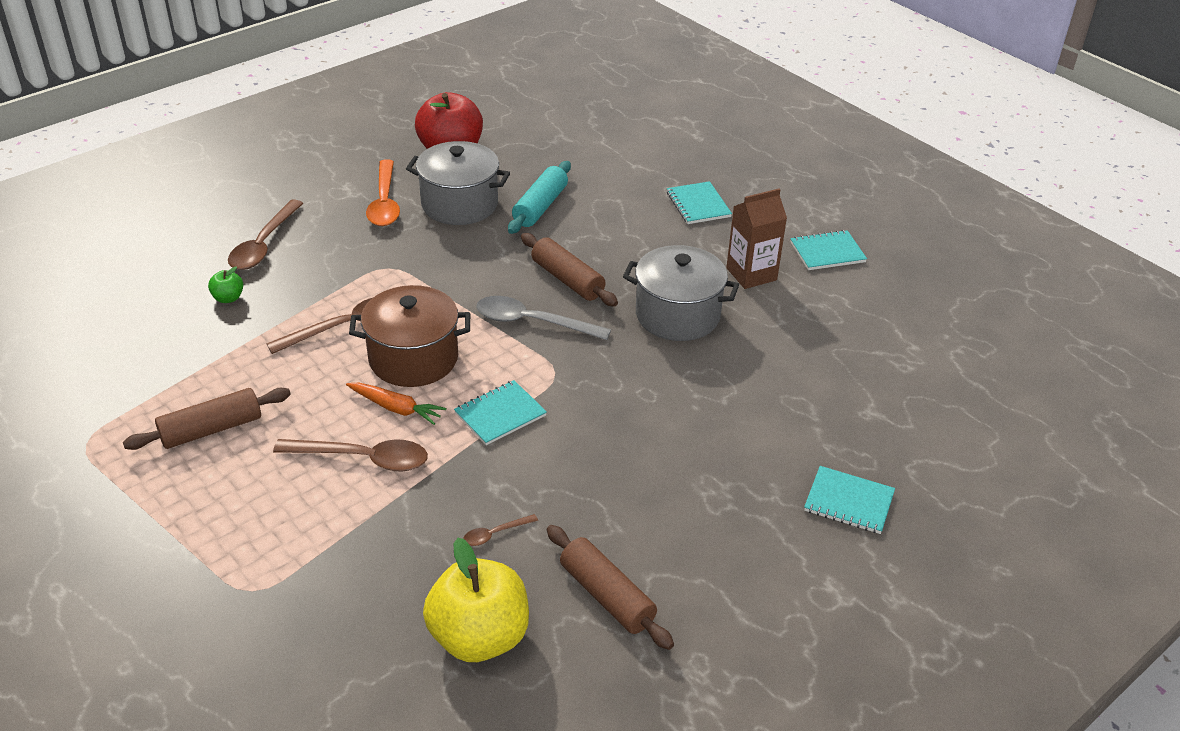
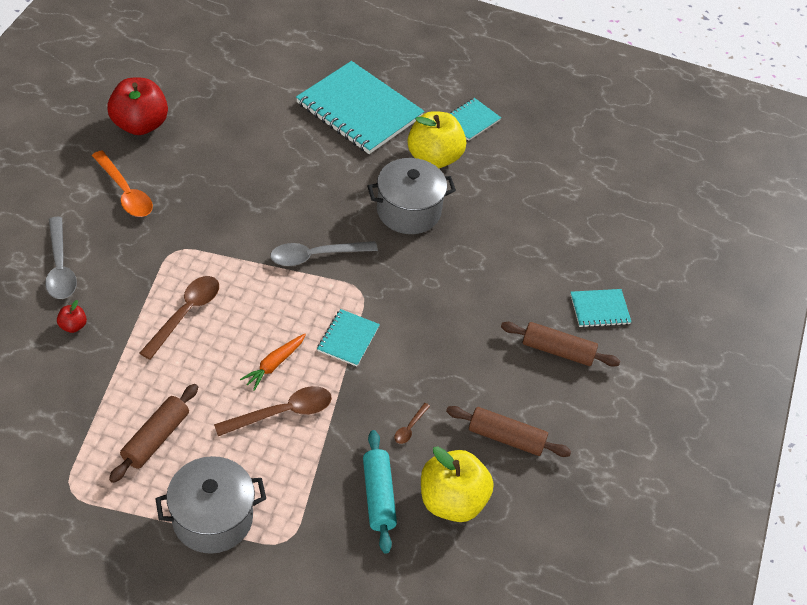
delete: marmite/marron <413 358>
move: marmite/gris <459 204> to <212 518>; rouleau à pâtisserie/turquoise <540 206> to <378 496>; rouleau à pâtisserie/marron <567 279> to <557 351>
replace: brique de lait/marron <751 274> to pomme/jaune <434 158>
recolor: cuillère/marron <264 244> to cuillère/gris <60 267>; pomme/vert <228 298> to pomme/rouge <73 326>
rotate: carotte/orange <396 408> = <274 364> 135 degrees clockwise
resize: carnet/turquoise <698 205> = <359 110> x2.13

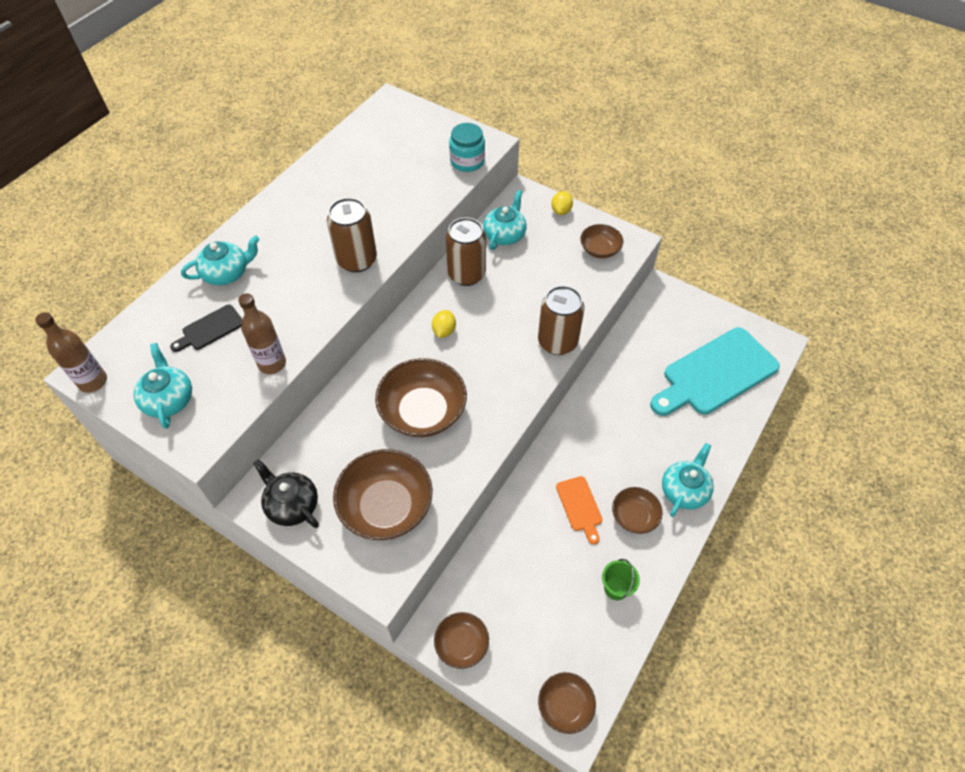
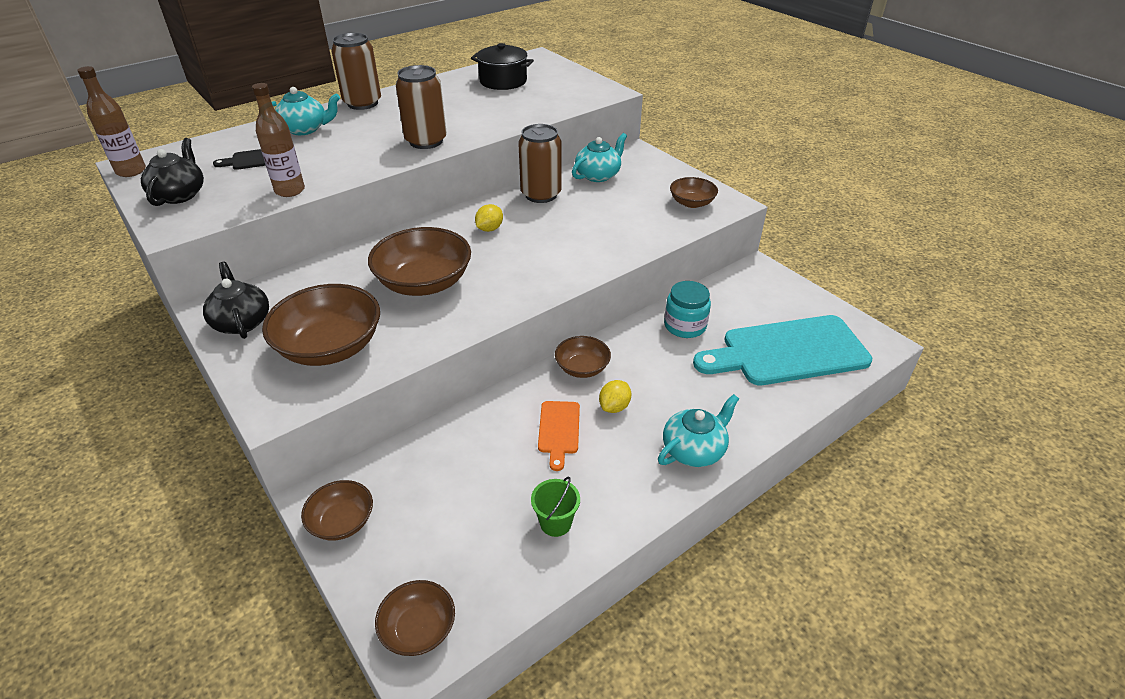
insert: marmite/noir <503 81>
move: bocal/turquoise <467 161> to <685 326>; citron/jaune <561 211> to <614 407>; canette/marron <557 342> to <362 103>; bol/marron <634 516> to <582 368>
recolor: théière/turquoise <169 399> to théière/noir <180 195>

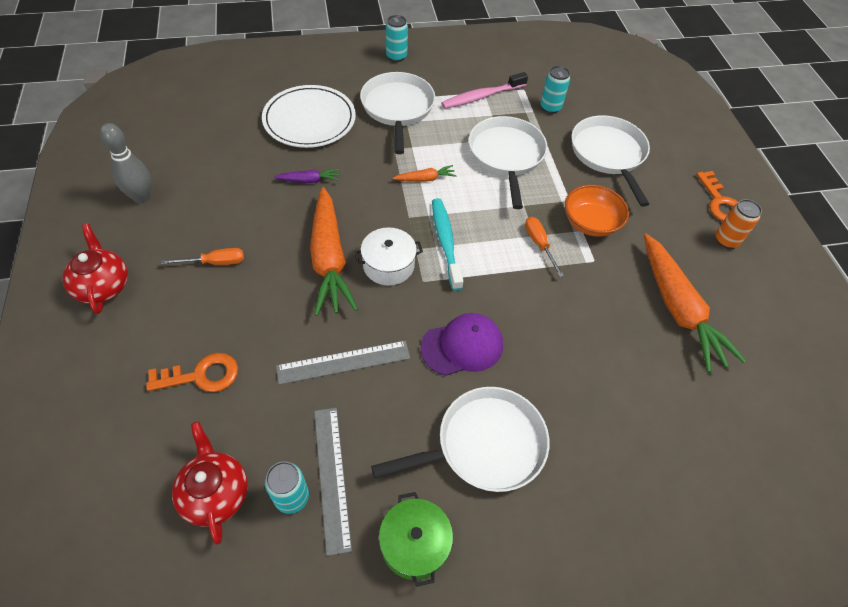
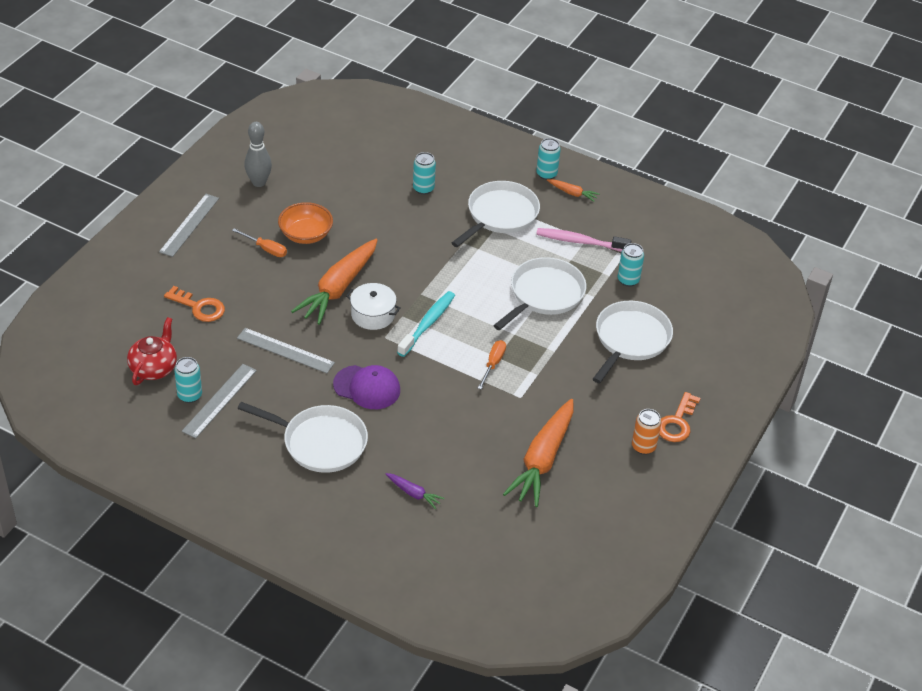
delete: marmite/vert <414 544>
move: carotte/orange <425 179> to <572 193>; carotte/violet <309 180> to <414 493>; bol/orange <590 223> to <306 234>
replace: assiette/blanc <309 120> to canette/turquoise <423 189>; théière/rouge <103 286> to règle/gris <189 225>

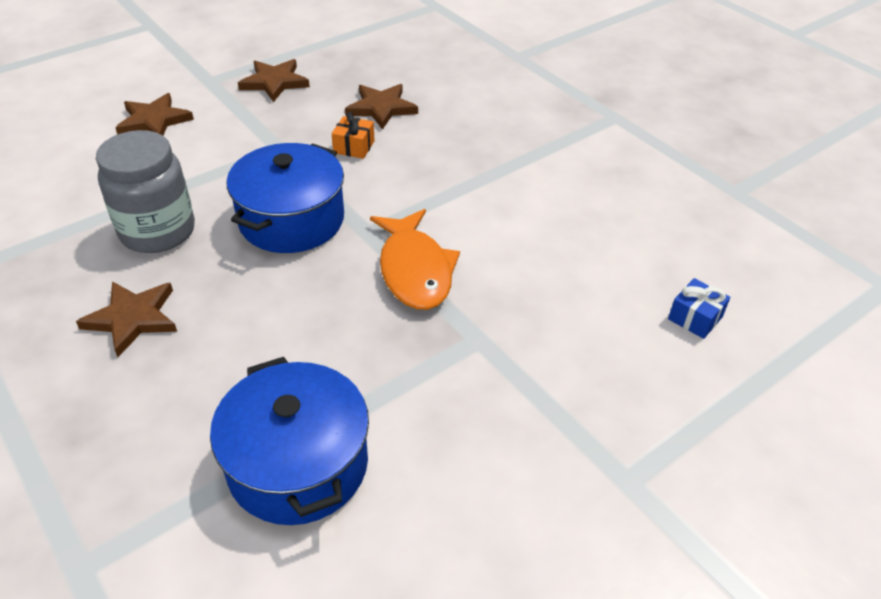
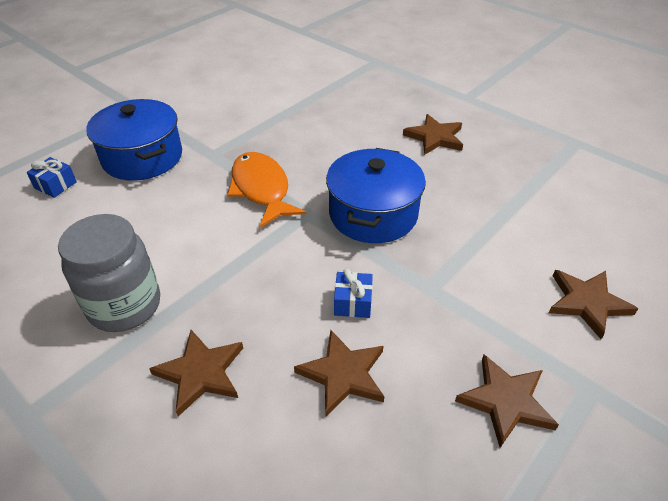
insert: étoile/marron <201 373>
move: bocal/gris <158 231> to <125 306>; marmite/bleu <298 464> to <142 157>
recolor: cadeau/orange <354 147> to cadeau/bleu <353 303>

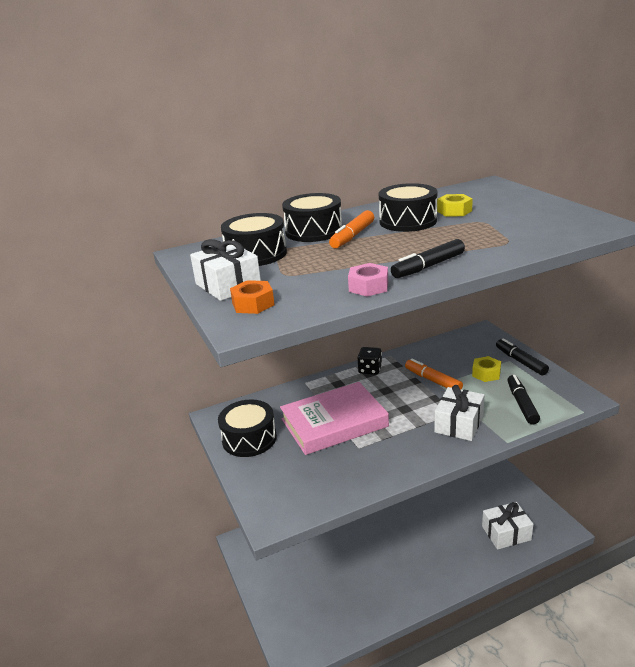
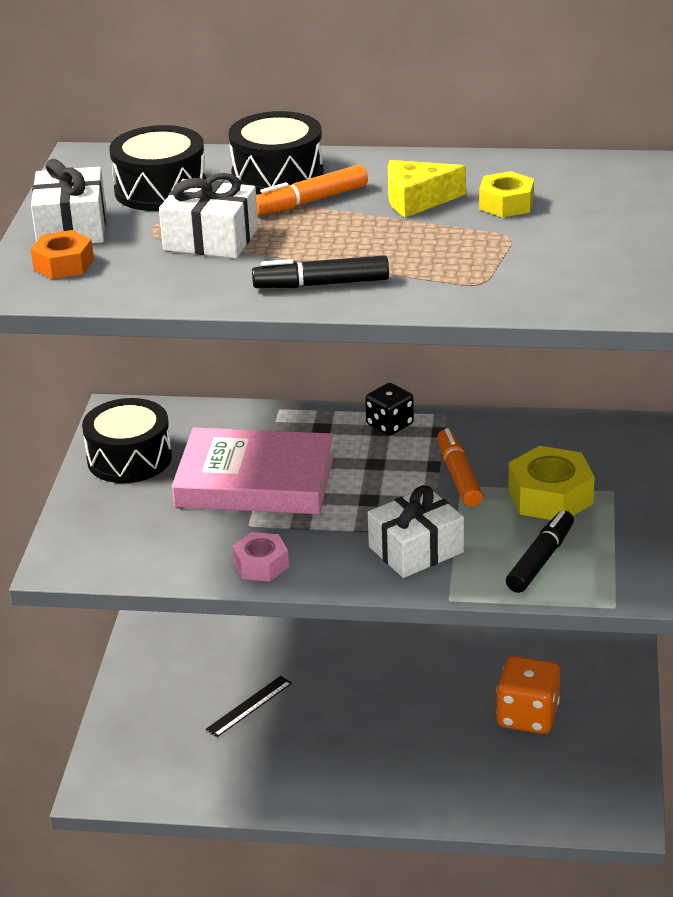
delete: feutre/noir <520 361>
insert: dé/orange <527 716>; règle/noir <249 706>
move: écrou/rose <368 286> to <261 565>; cadeau/blanc <506 533> to <211 239>
replace: tambour/noir <408 221> to fromage/jaune <417 200>
resize: écrou/jaune <486 373> = <550 496> x1.60

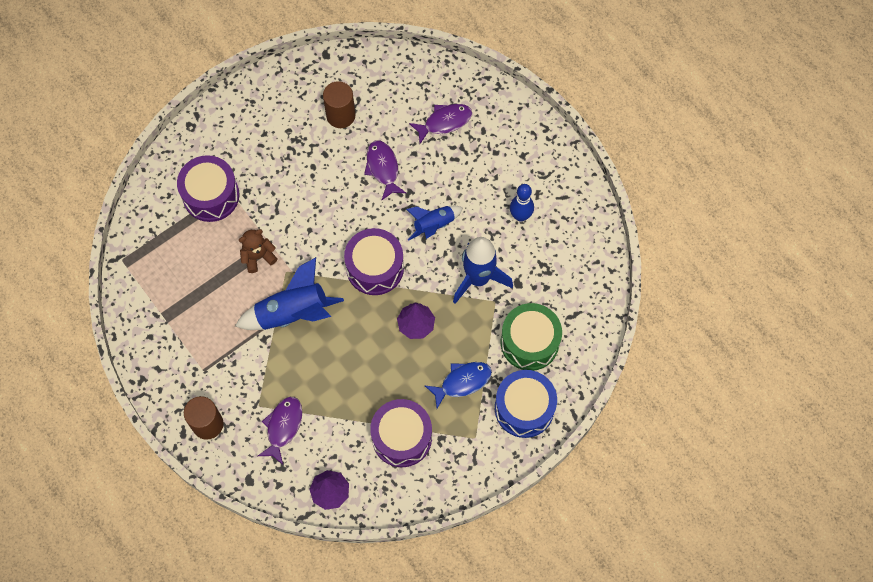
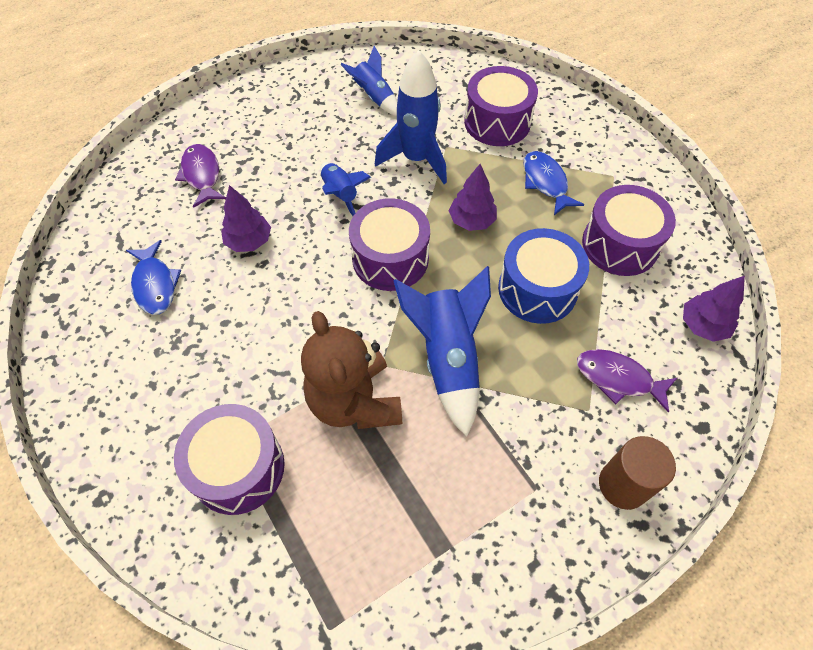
delete: quille/bleu <520 216>
insert: fusée/bleu <374 97>
move: tambour/bleu <524 408> to <537 289>
replace: cylindre/marron <340 115> to poisson/bleu <155 284>; poisson/violet <383 168> to arbre/violet <249 241>
recolor: tambour/vert <529 342> to tambour/violet <497 122>
resize: ours en peluche/marron <258 257> = <354 401> x1.82

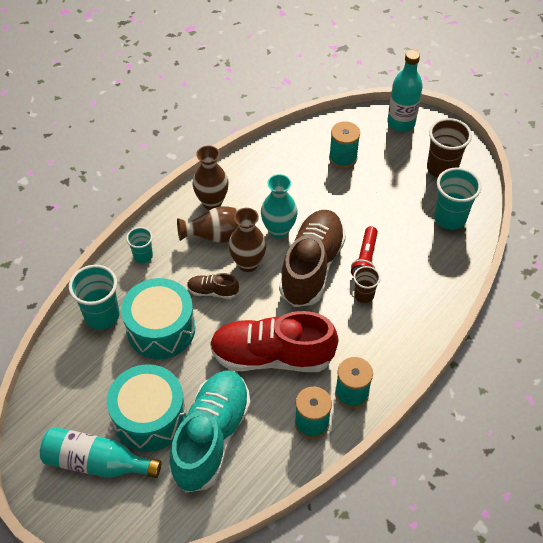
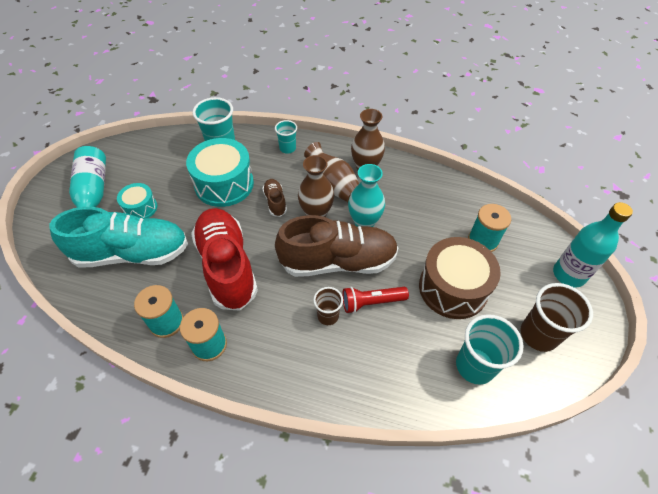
insert: tambour/marron <453 288>
resize: tambour/turquoise <150 417> = <140 208> x0.54

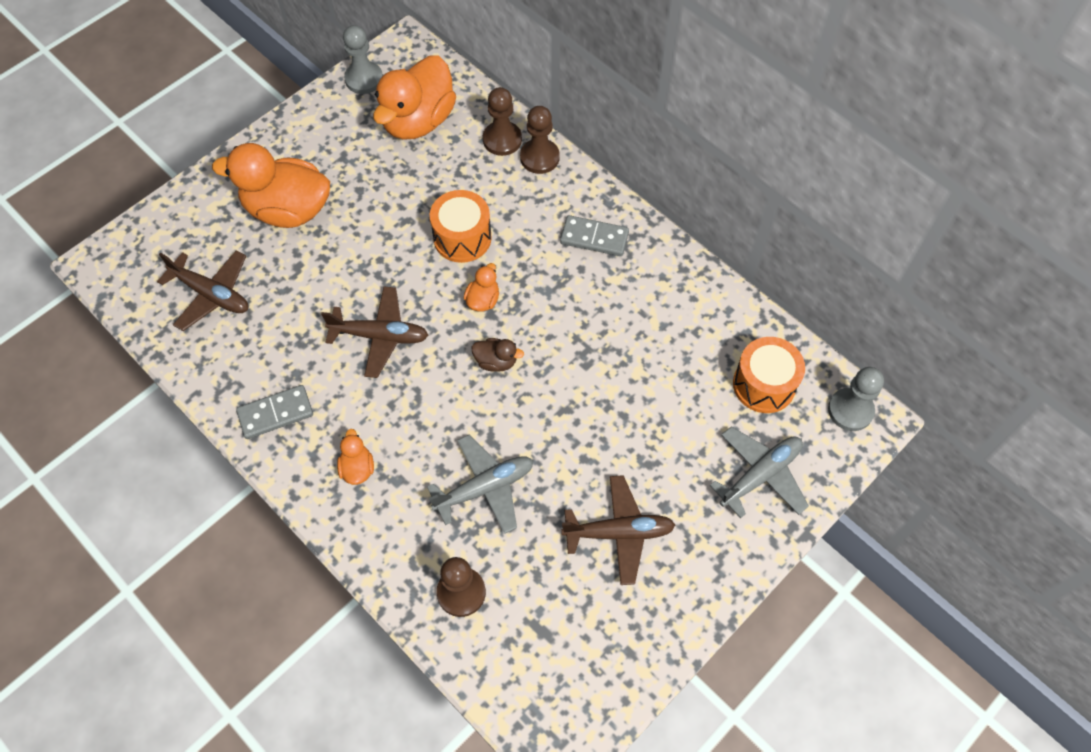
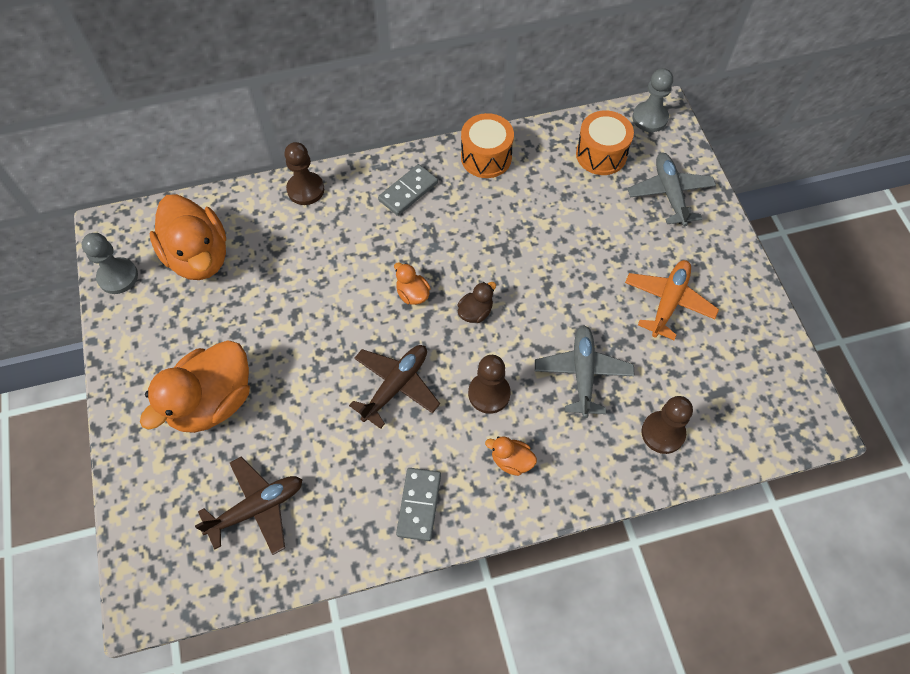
move: pion/marron <502 140> to <489 393>; tambour/orange <462 238> to <486 157>
recolor: avion/marron <619 532> to avion/orange <668 302>

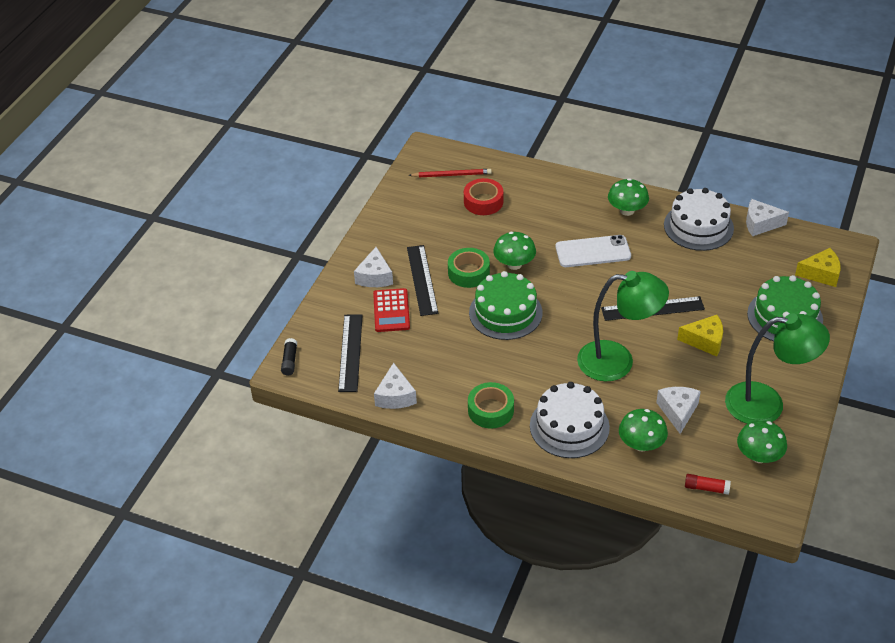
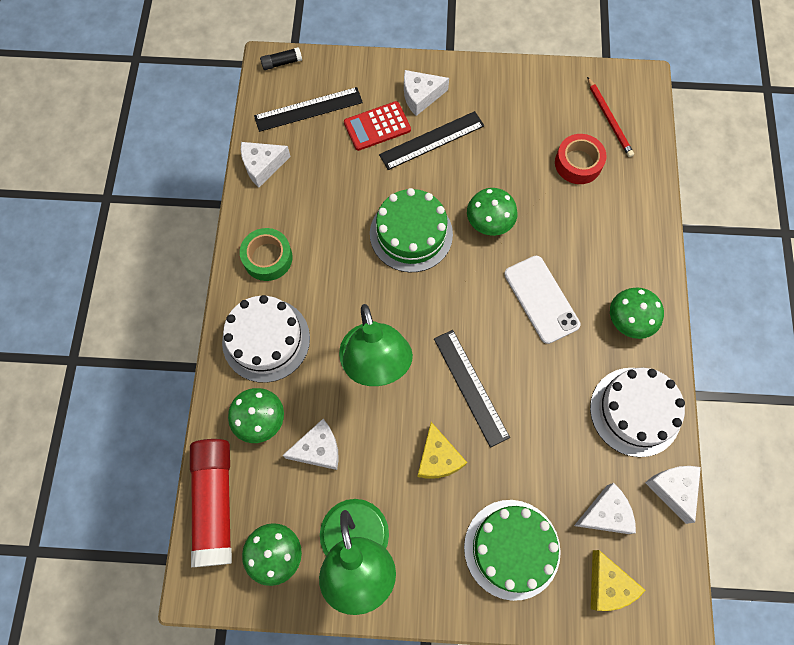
delete: ruban adhésif/vert <468 272>
insert: fromage/blanc <605 514>
resize: bâton de colle/rouge <706 488> = <215 503> x2.39

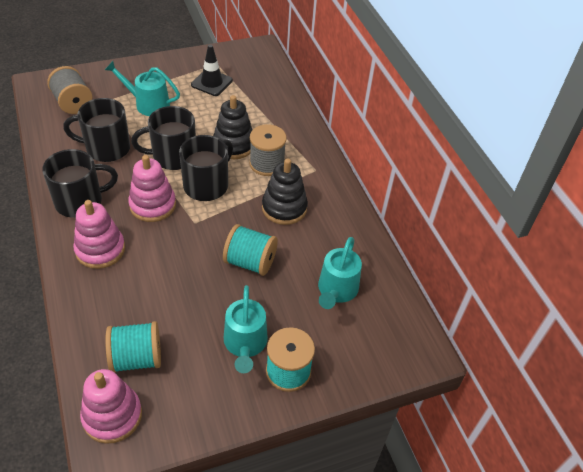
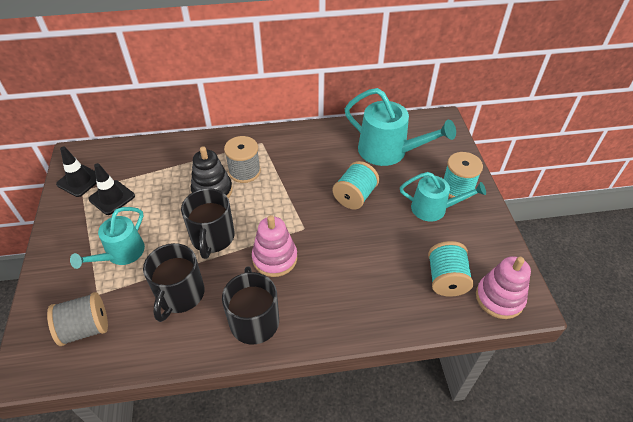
delete: tasse/noir <207 185>; jouet à empiler/noir <284 208>; jouet à empiler/rose <100 249>
insert: cône de chantier/noir <79 181>
resize: arrosoir/turquoise <336 290> = <388 151> x1.54

